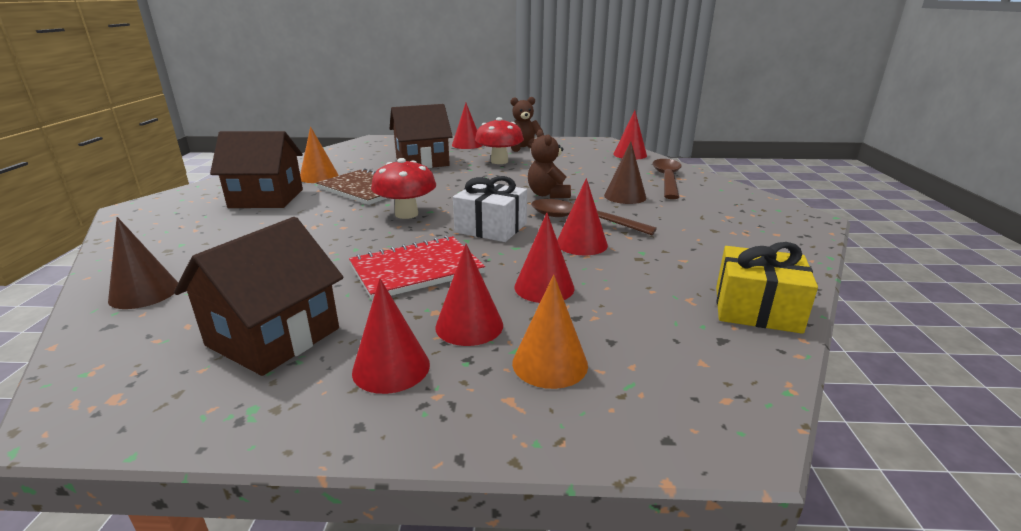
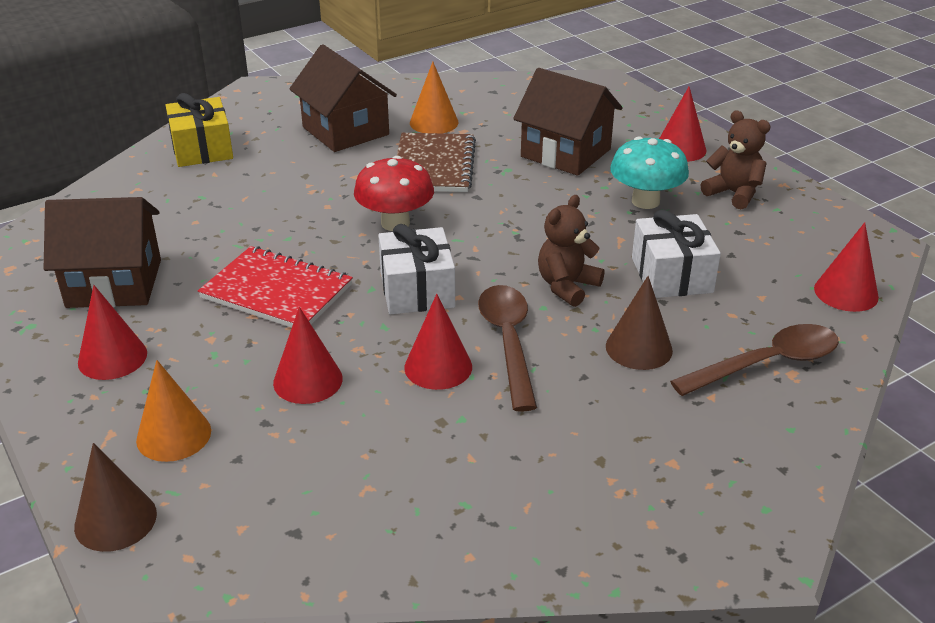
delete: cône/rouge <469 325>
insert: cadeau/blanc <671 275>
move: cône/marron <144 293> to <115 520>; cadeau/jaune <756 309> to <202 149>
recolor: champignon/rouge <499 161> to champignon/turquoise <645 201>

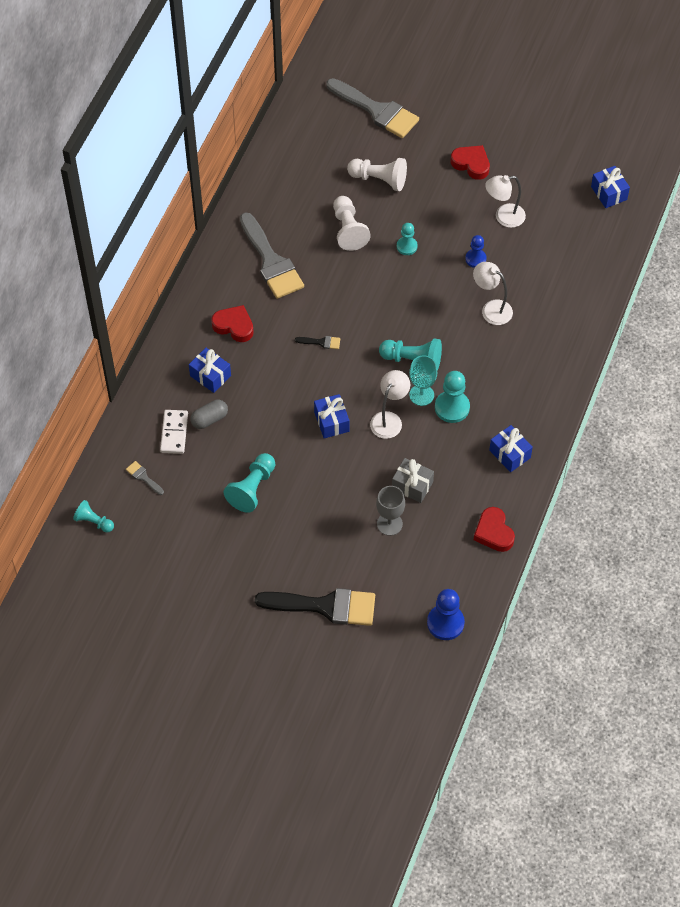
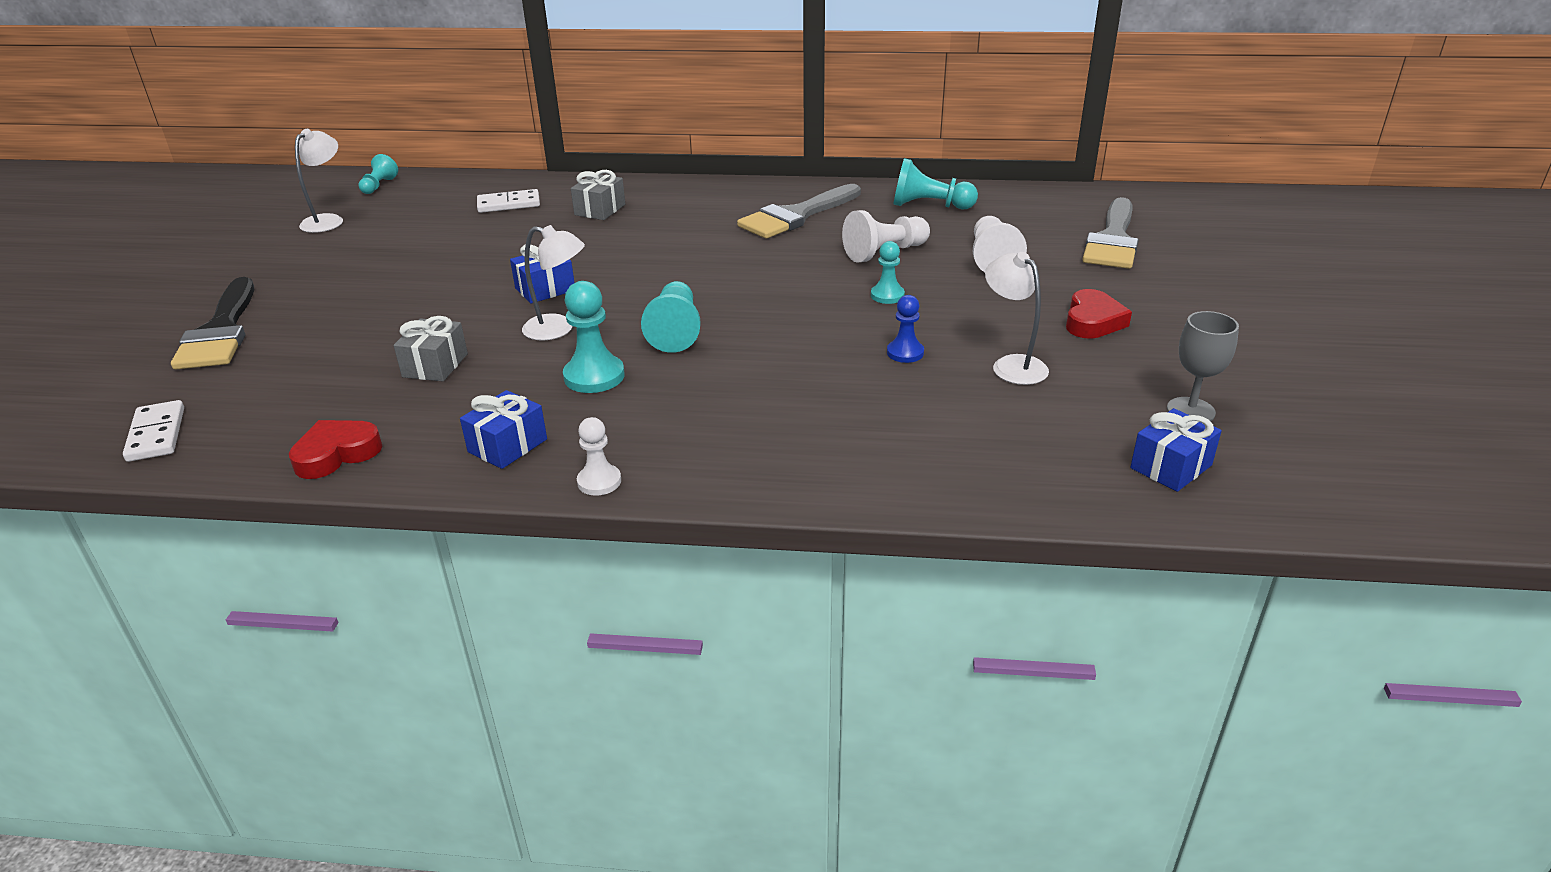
delete: cœur/rouge <234 326>; pinceau/noir <321 342>; verre à pied/turquoise <421 395>; gélule/gris <209 419>; pinceau/gris <143 477>
insert: pion/blanc <599 481>
move: lampe/blanc <491 309> to <328 220>; pion/turquoise <252 488> to <929 206>; verre à pied/gris <389 524> to <1190 410>
replace: pion/bleu <445 623> to domino/blanc <156 434>
recolor: cadeau/bleu <210 376> to cadeau/gris <600 210>

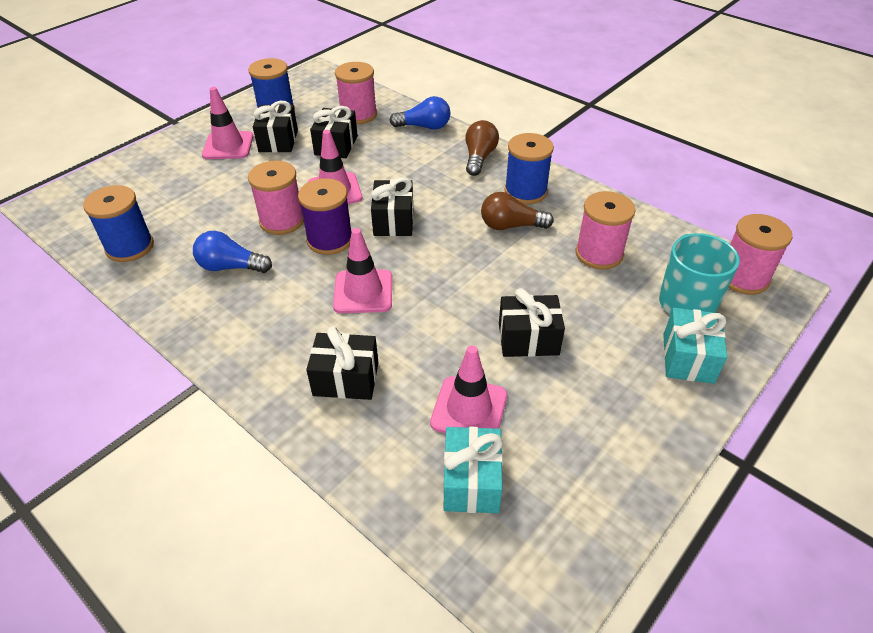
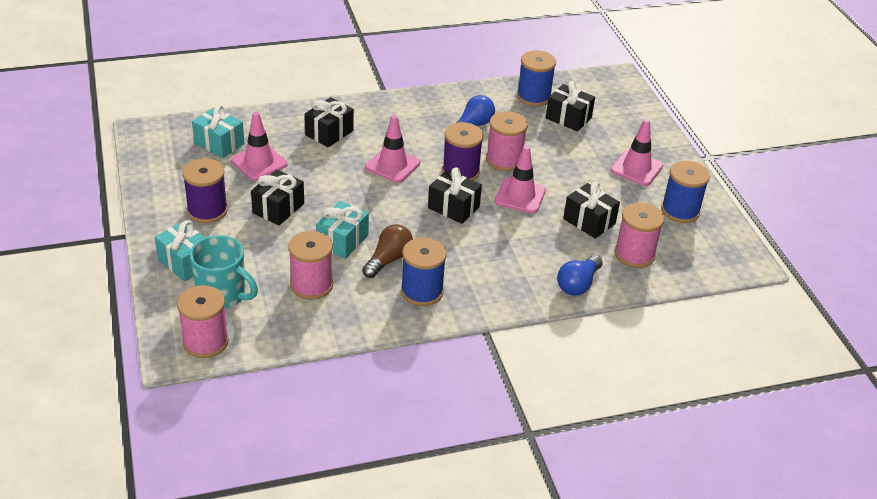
delete: ampoule/marron <479 157>
insert: bobine/violet <207 210>; cadeau/turquoise <342 241>
move: cadeau/noir <278 141> to <568 118>

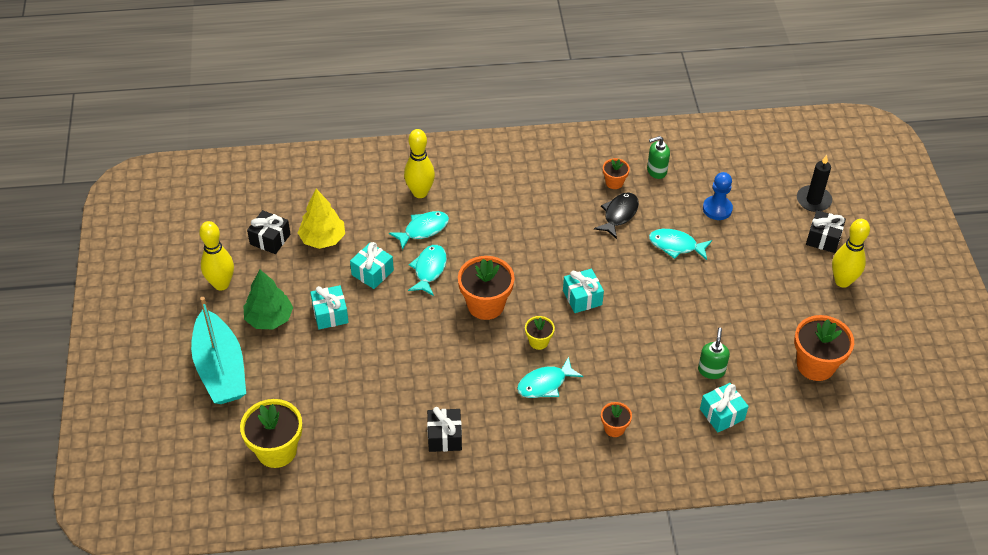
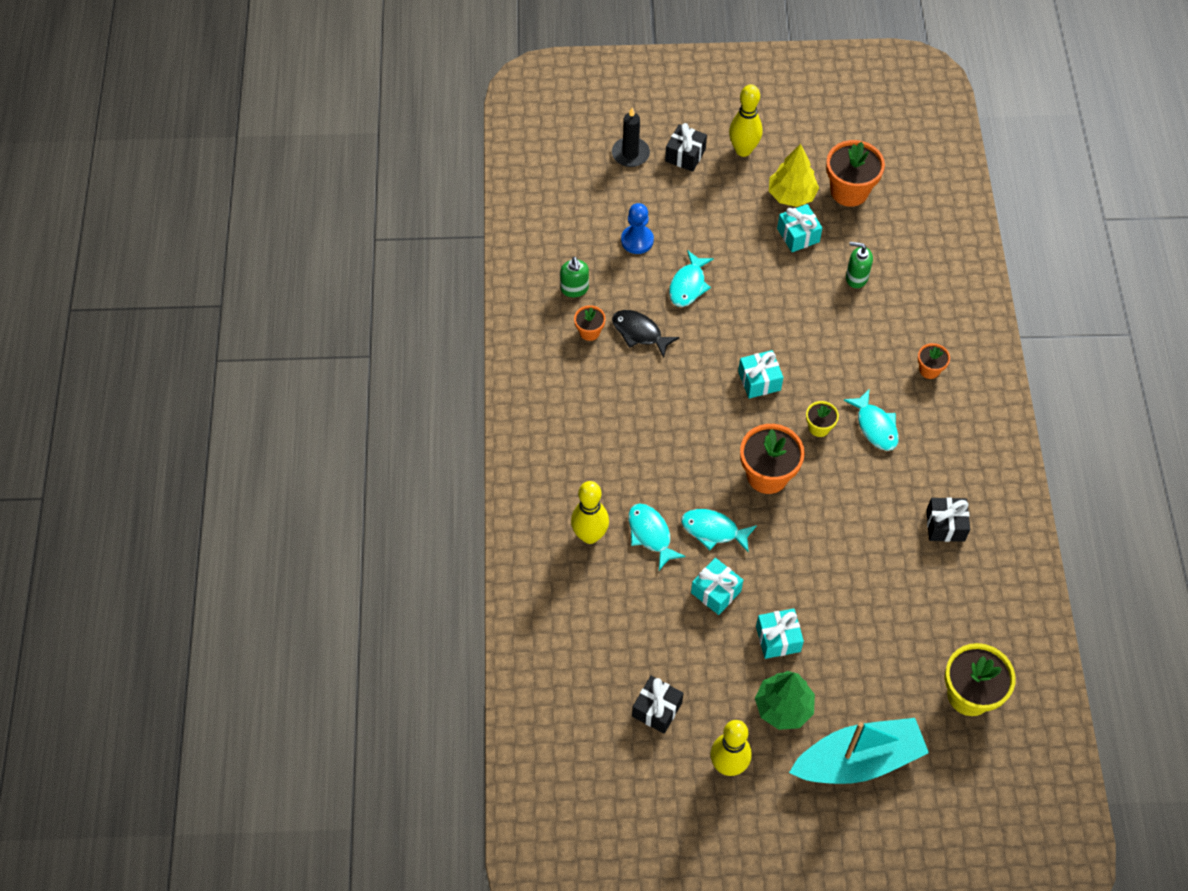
move: arbre/jaune <323 239> to <791 195>; cadeau/turquoise <722 414> to <798 235>

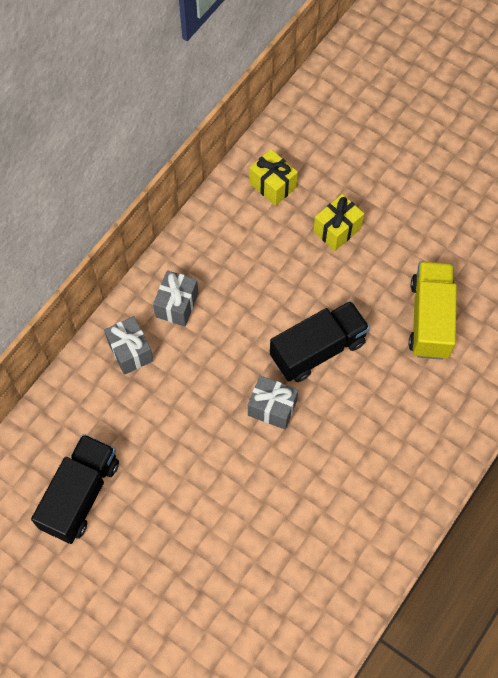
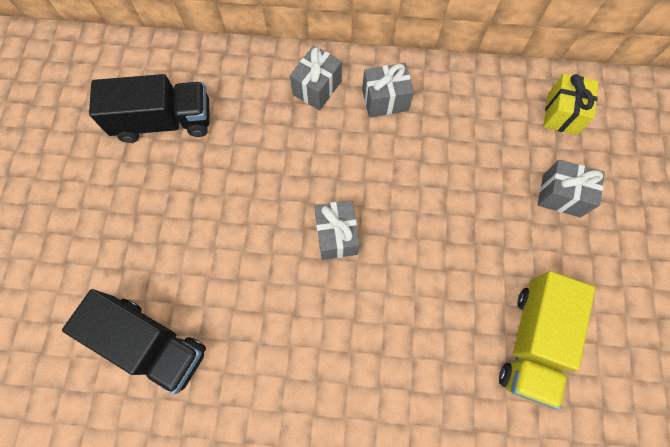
move: camion/noir <318 349> to <151 344>
recolor: cadeau/jaune <337 230> to cadeau/gris <561 195>
rotate: camion/jaune <430 319> = <532 341> 135 degrees clockwise

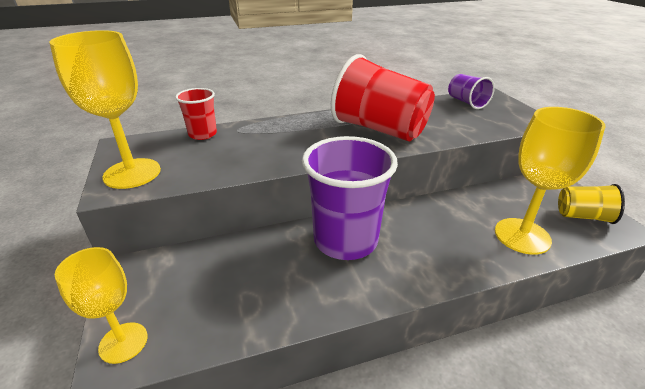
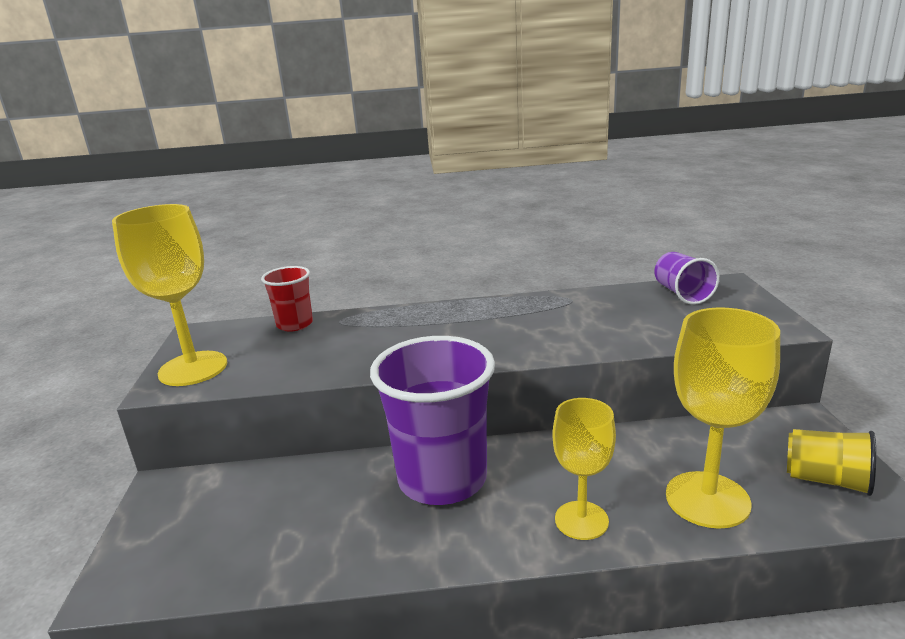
delete: gobelet/rouge <379 129>
move: verre à pied/jaune <123 342> to <581 520>

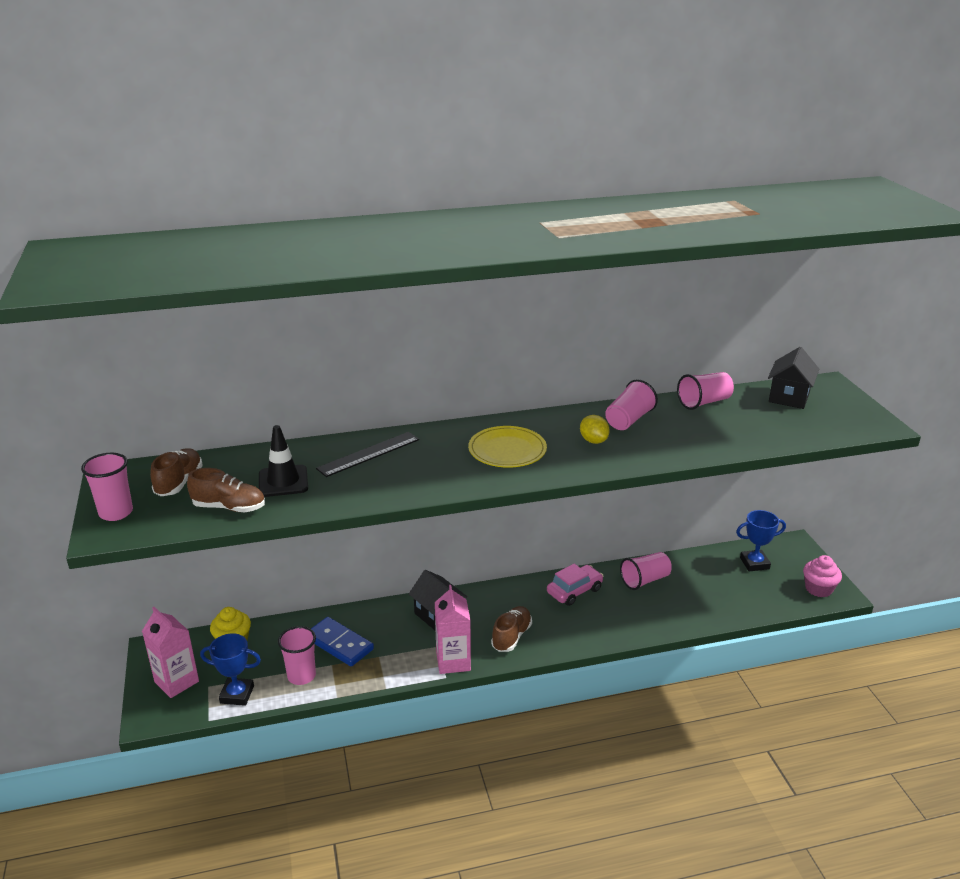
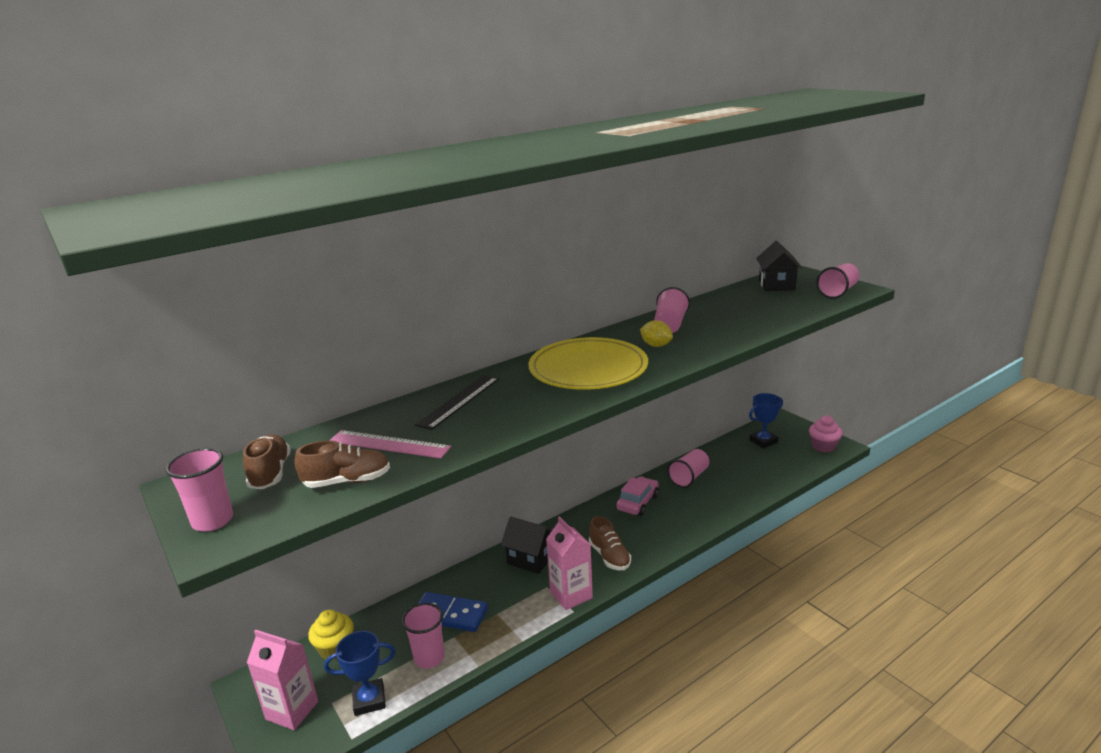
move: gobelet/rose <704 402> to <837 292>
replace: cône de chantier/noir <283 481> to règle/rose <389 444>
rotate: chaussure/marron <511 636> = <609 556> 150 degrees clockwise
resize: assiette/jaune <507 450> = <588 368> x1.55

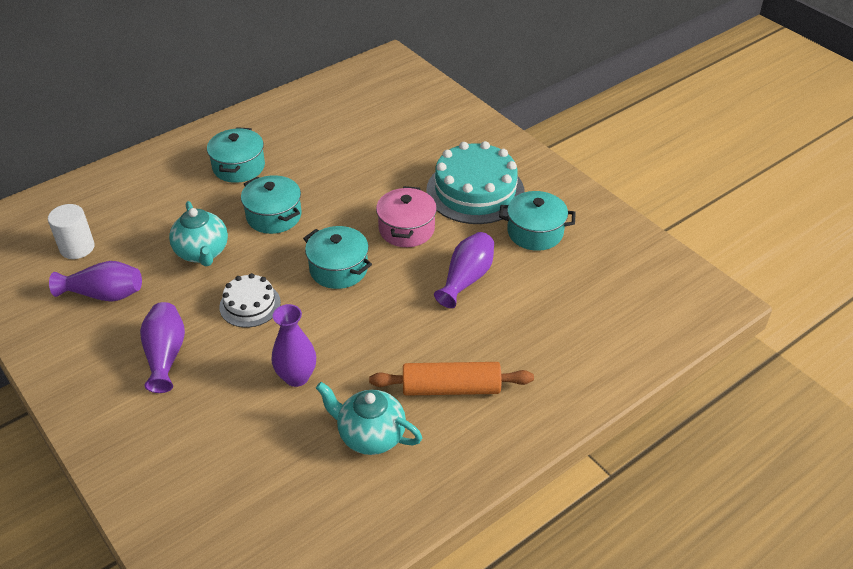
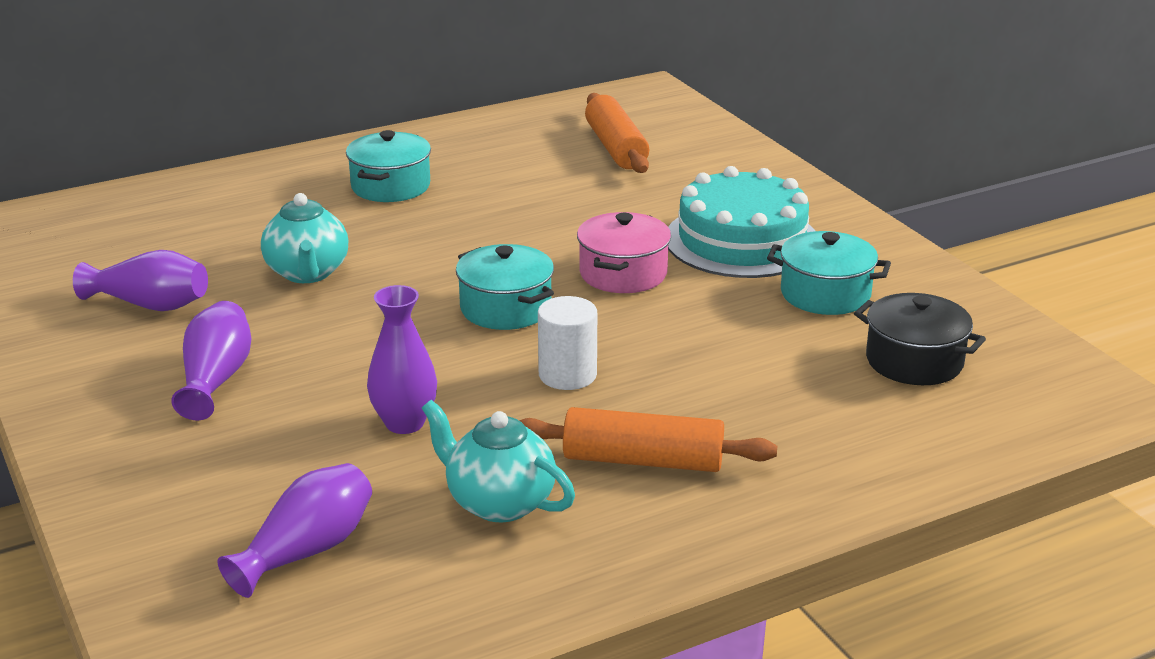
delete: marmite/turquoise <274 216>; gâteau/blanc <250 304>
insert: rouleau à pâtisserie/orange <616 148>; marmite/noir <914 361>
move: cylindre/blanc <77 248> to <567 375>; vase/violet <466 278> to <306 551>

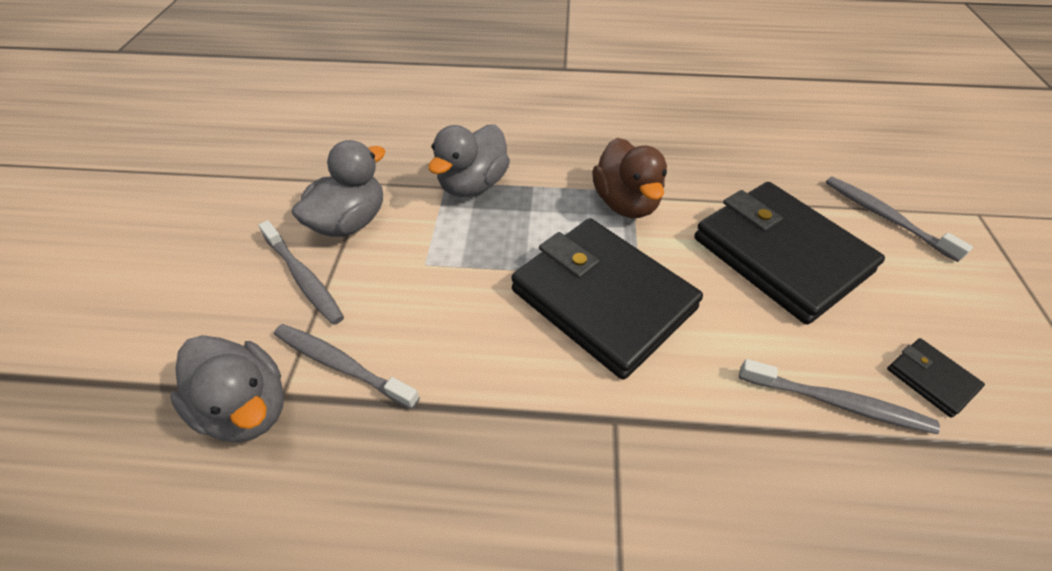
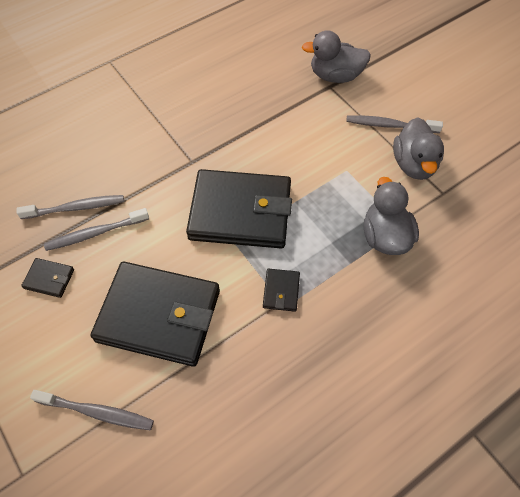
move: brosse à dents/gris <342 364> to <76 208>
replace: canard/marron <625 203> to portefeuille/noir <281 291>

